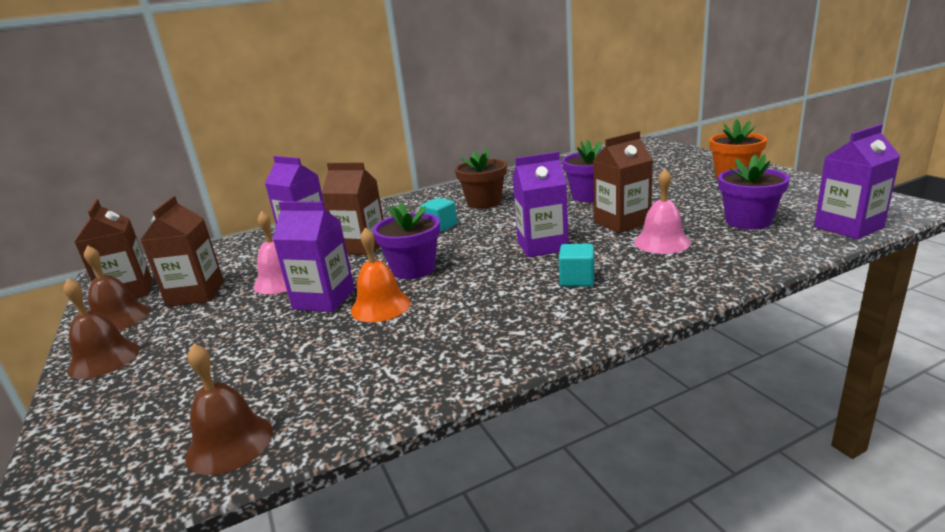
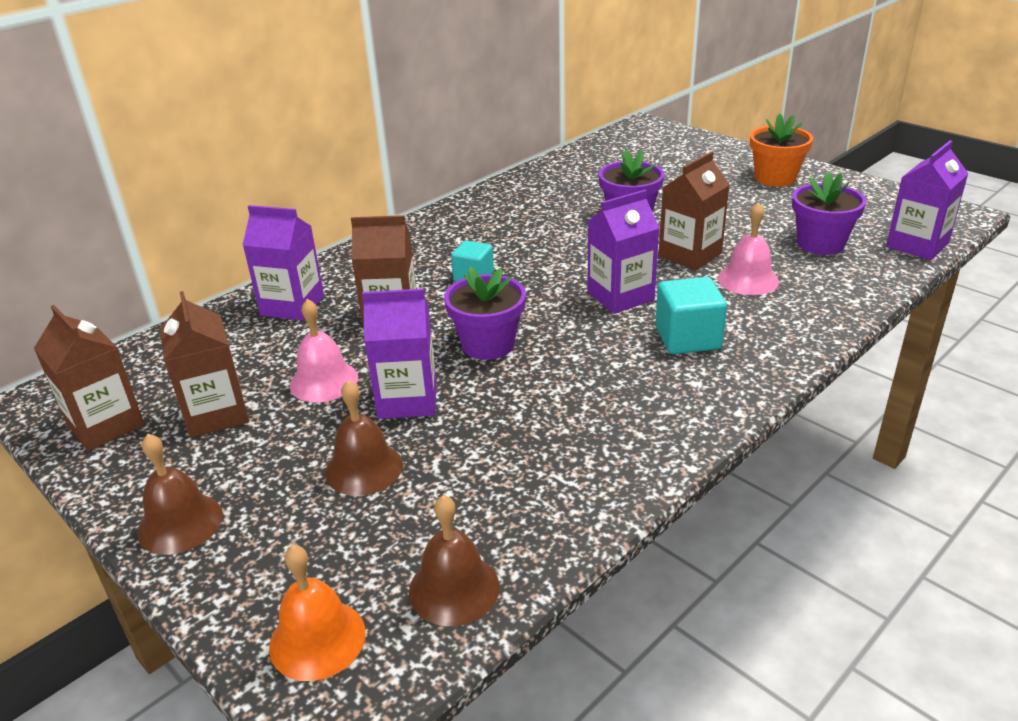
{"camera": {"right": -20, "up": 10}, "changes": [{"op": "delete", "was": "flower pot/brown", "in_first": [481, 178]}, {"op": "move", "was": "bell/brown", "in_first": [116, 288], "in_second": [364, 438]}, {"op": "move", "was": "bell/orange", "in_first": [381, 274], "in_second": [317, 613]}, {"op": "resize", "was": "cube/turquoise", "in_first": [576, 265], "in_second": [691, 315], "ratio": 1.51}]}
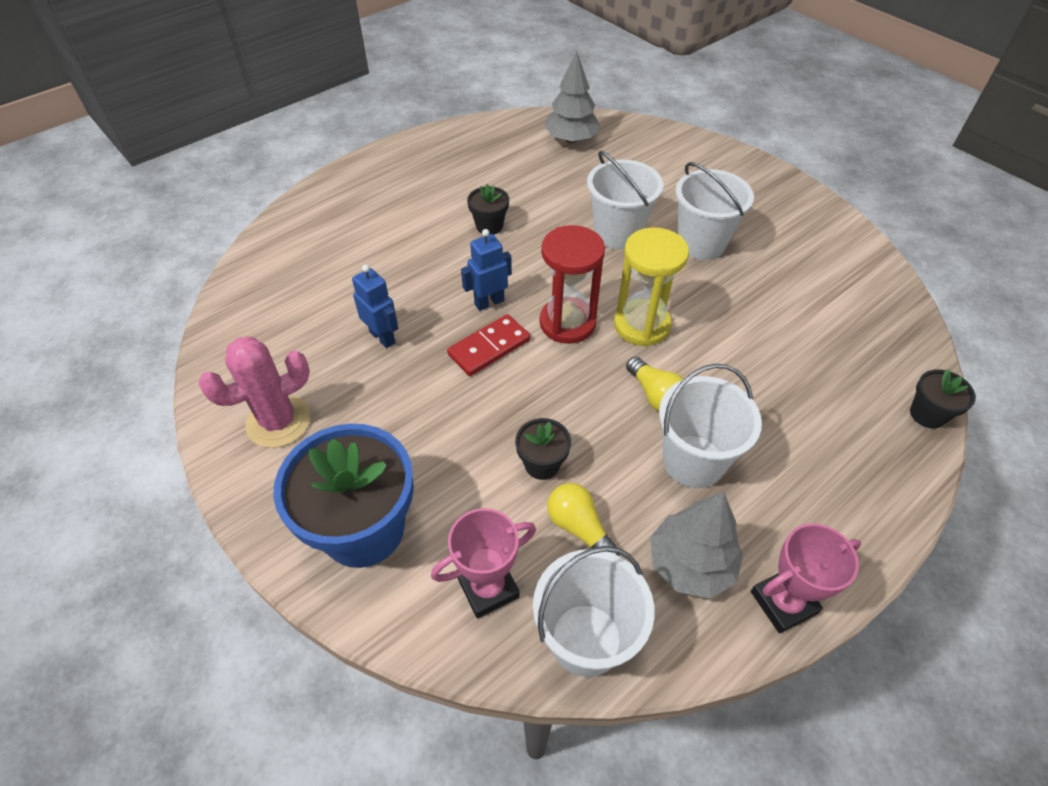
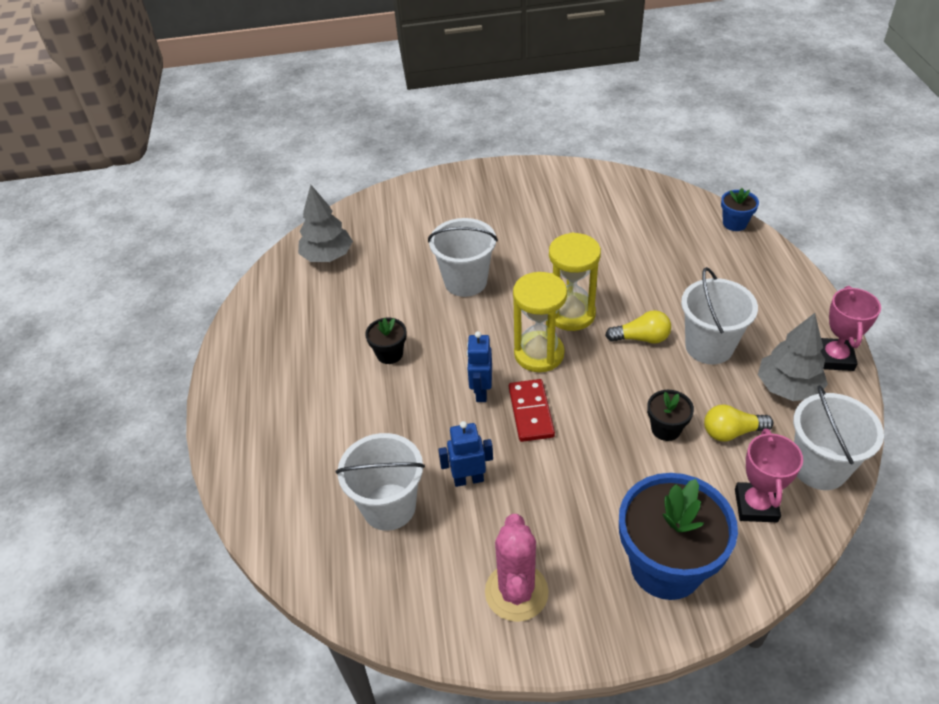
{"camera": {"right": -55, "up": -5}, "changes": [{"op": "move", "was": "bucket/white", "in_first": [714, 211], "in_second": [380, 482]}, {"op": "recolor", "was": "hourglass/red", "now": "hourglass/yellow", "in_first": [572, 284], "in_second": [540, 322]}, {"op": "recolor", "was": "flower pot/black", "now": "flower pot/blue", "in_first": [943, 399], "in_second": [740, 209]}]}
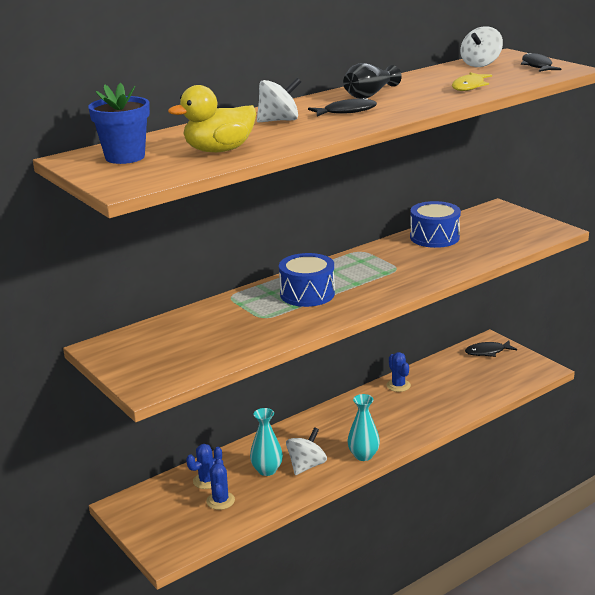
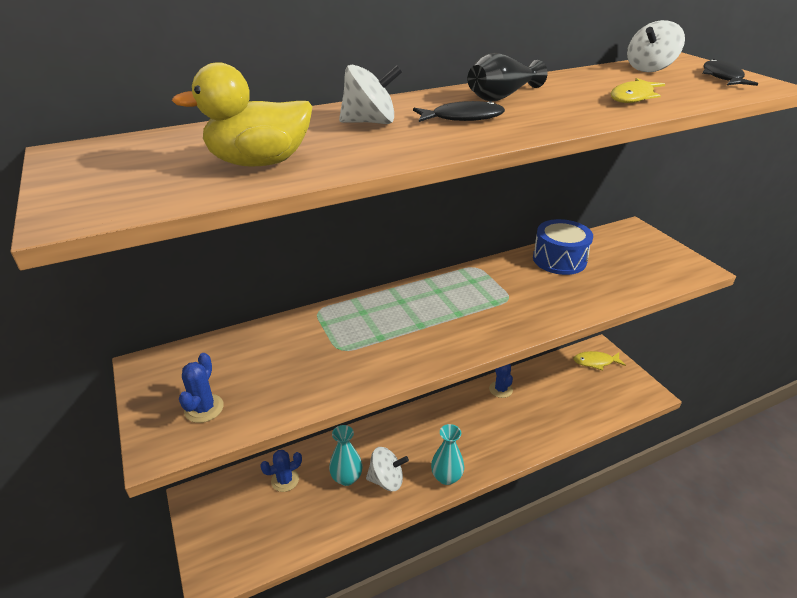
{"camera": {"right": 10, "up": 10}, "changes": [{"op": "delete", "was": "flower pot/blue", "in_first": [119, 123]}, {"op": "delete", "was": "drum/blue", "in_first": [307, 280]}, {"op": "move", "was": "cactus/blue", "in_first": [220, 484], "in_second": [201, 388]}, {"op": "recolor", "was": "fish/black", "now": "fish/yellow", "in_first": [491, 349], "in_second": [599, 361]}, {"op": "rotate", "was": "spinning top/white", "in_first": [306, 451], "in_second": [387, 469], "clockwise": 45}]}
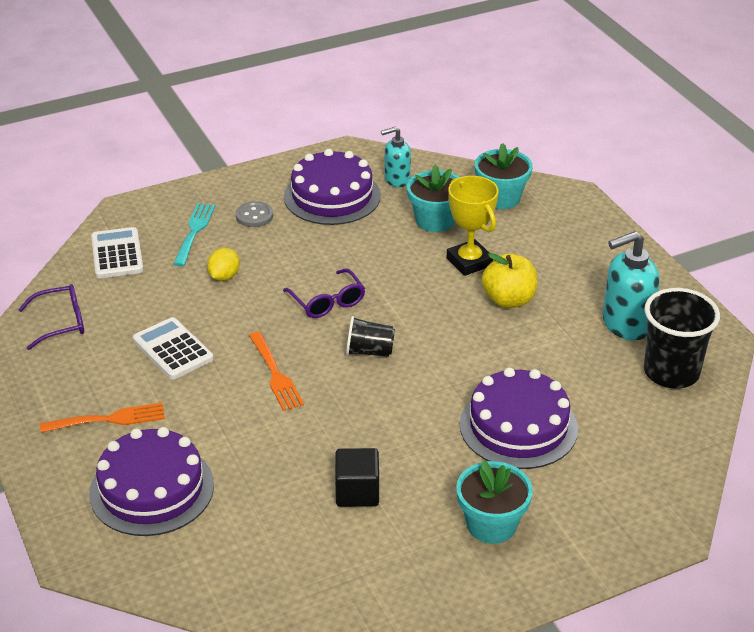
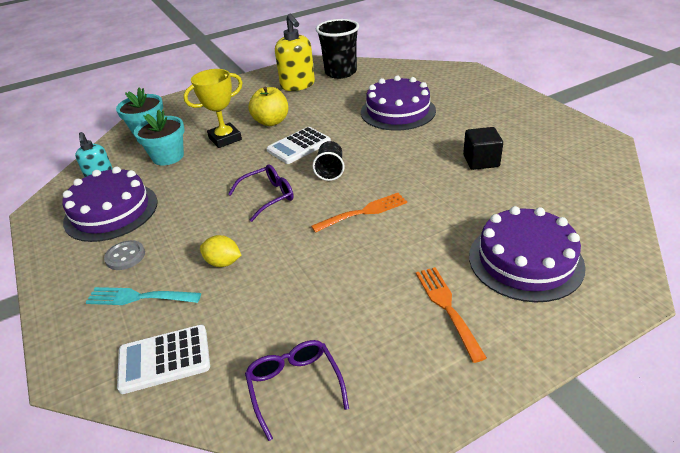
{"camera": {"right": -90, "up": 0}, "changes": [{"op": "delete", "was": "flower pot/turquoise", "in_first": [494, 502]}, {"op": "move", "was": "calculator/white", "in_first": [173, 348], "in_second": [299, 145]}, {"op": "recolor", "was": "soap dispenser/turquoise", "now": "soap dispenser/yellow", "in_first": [631, 286], "in_second": [295, 52]}]}
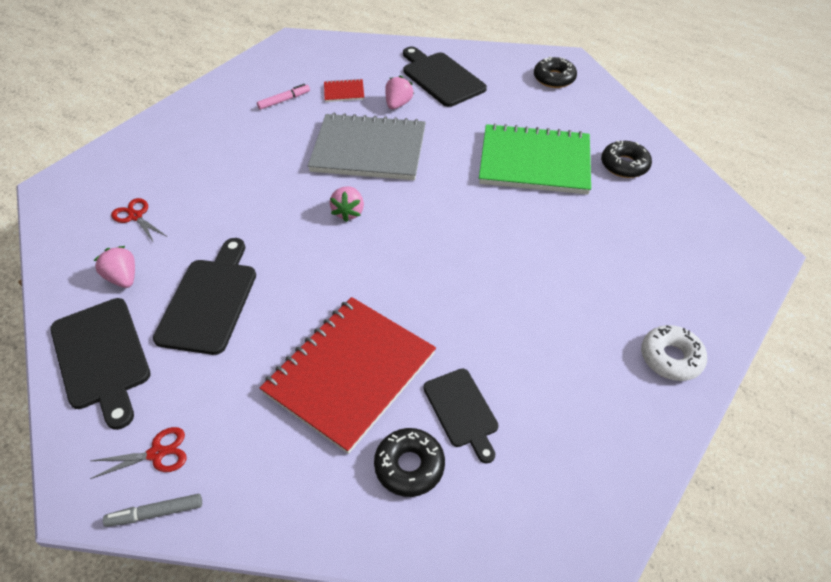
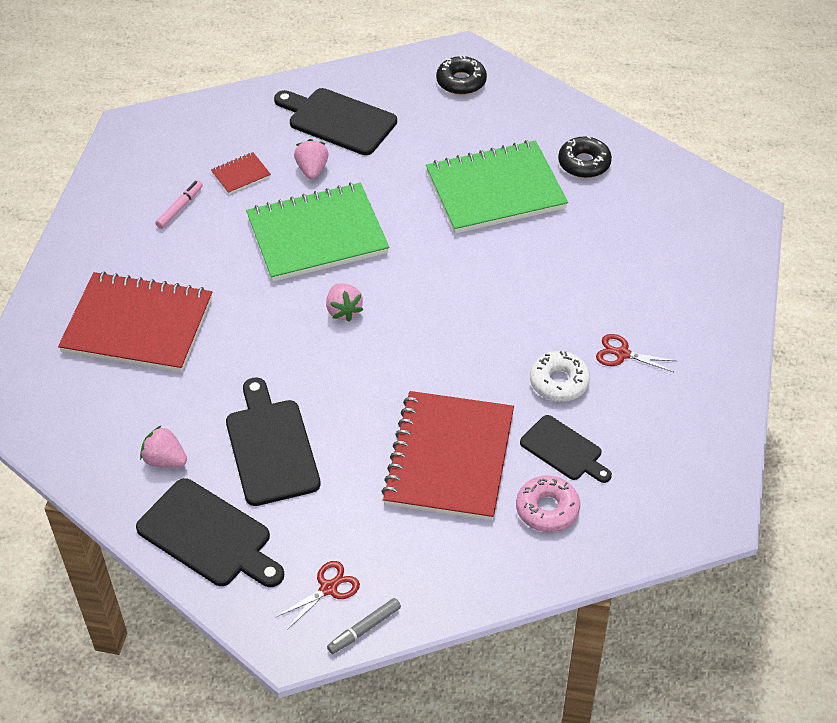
{"camera": {"right": -25, "up": 0}, "changes": [{"op": "insert", "now": "notebook/red", "in_second": [135, 321]}, {"op": "move", "was": "scissors/red", "in_first": [138, 220], "in_second": [636, 353]}, {"op": "move", "was": "donut/white", "in_first": [674, 353], "in_second": [560, 376]}, {"op": "recolor", "was": "notebook/grey", "now": "notebook/green", "in_first": [367, 146], "in_second": [317, 232]}, {"op": "recolor", "was": "donut/black", "now": "donut/pink", "in_first": [409, 462], "in_second": [548, 504]}]}
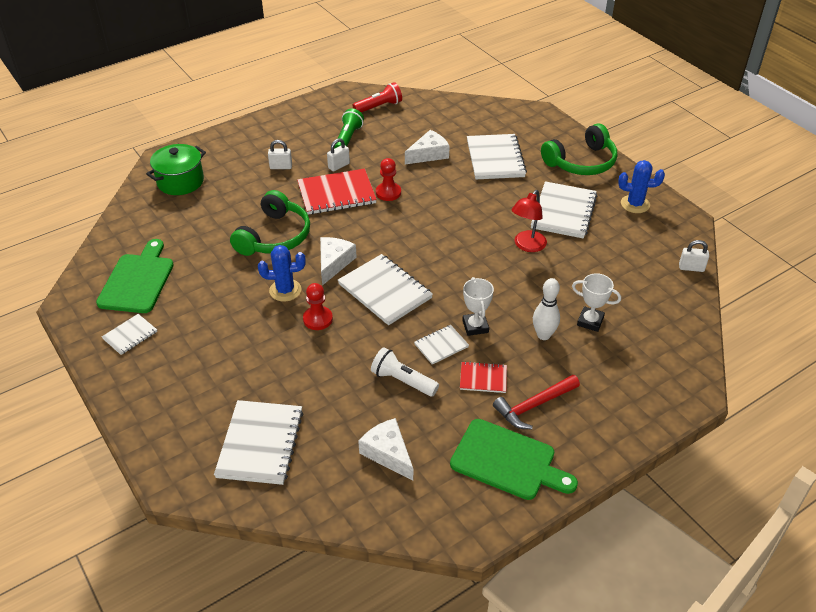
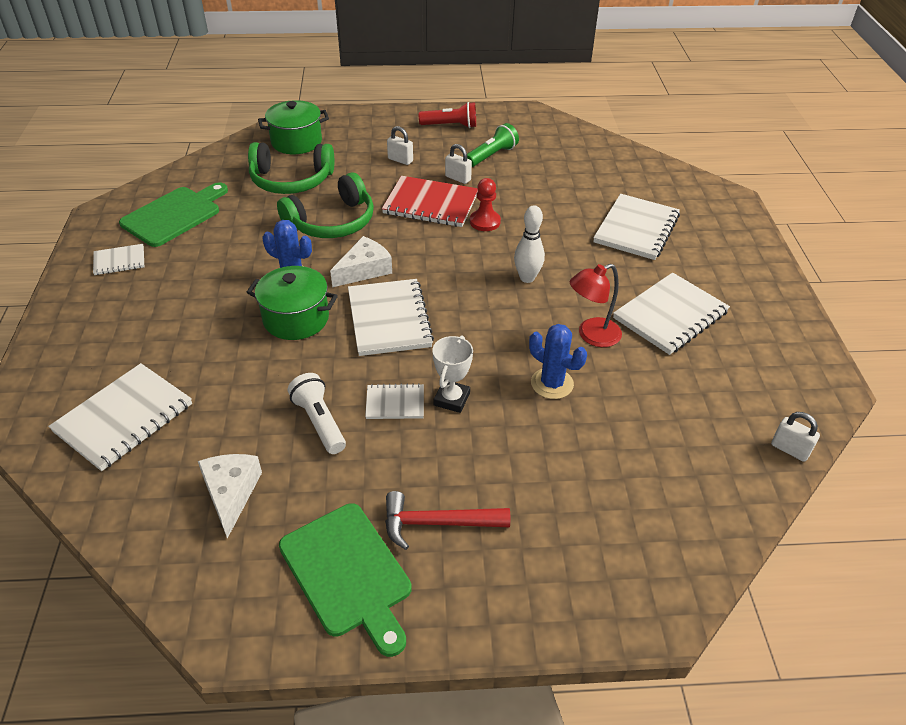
{"camera": {"right": 30, "up": 0}, "changes": [{"op": "delete", "was": "cheese/white", "in_first": [427, 147]}, {"op": "delete", "was": "notebook/red", "in_first": [483, 377]}, {"op": "delete", "was": "trophy/white", "in_first": [596, 302]}, {"op": "move", "was": "flashlight/red", "in_first": [377, 97], "in_second": [447, 115]}, {"op": "move", "was": "bowling pin/white", "in_first": [546, 309], "in_second": [529, 244]}, {"op": "move", "was": "headphones/green", "in_first": [579, 149], "in_second": [291, 168]}, {"op": "move", "was": "cactus/blue", "in_first": [641, 186], "in_second": [558, 361]}, {"op": "replace", "was": "pawn/red", "now": "pot/green", "in_first": [318, 306], "in_second": [292, 303]}, {"op": "rotate", "was": "padlock/white", "in_first": [338, 154], "in_second": [458, 164], "clockwise": 45}]}
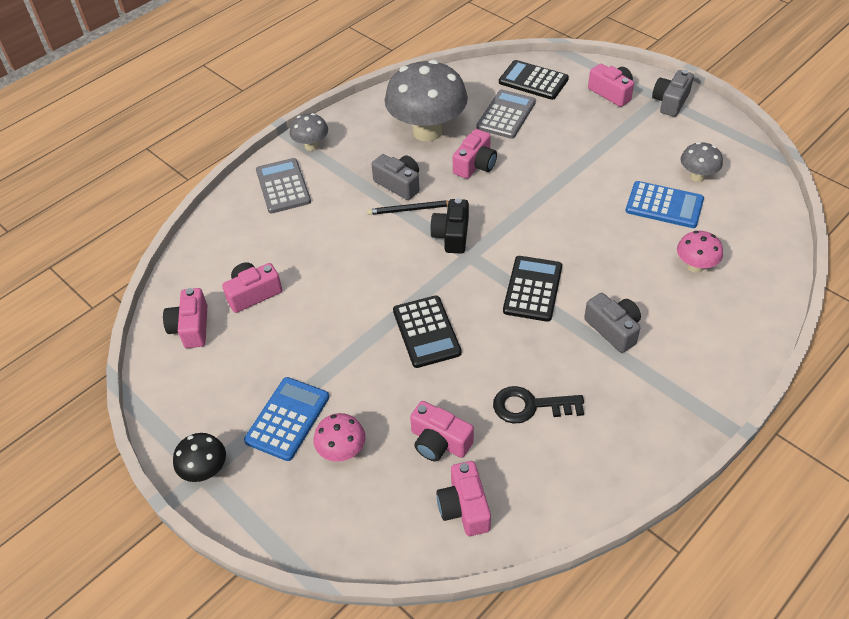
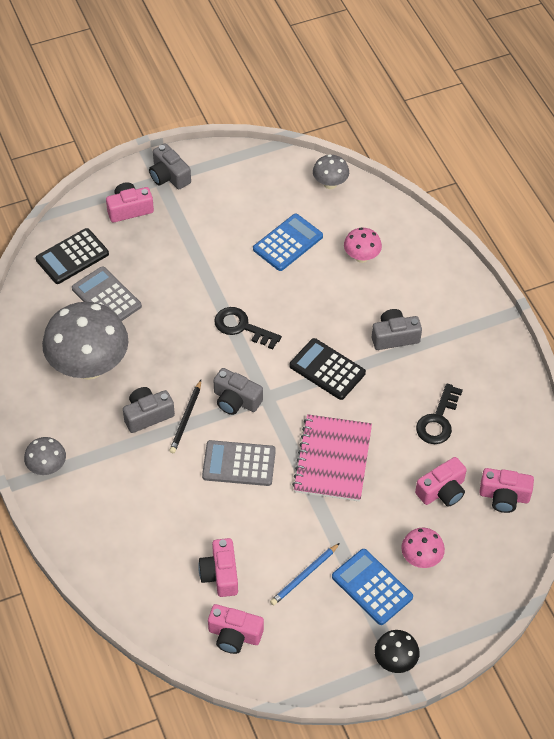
{"camera": {"right": -70, "up": 5}, "changes": [{"op": "delete", "was": "camera/pink", "in_first": [475, 154]}, {"op": "insert", "now": "key/black", "in_second": [248, 328]}, {"op": "insert", "now": "pencil/blue", "in_second": [305, 574]}, {"op": "move", "was": "calculator/grey", "in_first": [283, 185], "in_second": [239, 463]}, {"op": "move", "was": "mushroom/grey", "in_first": [702, 162], "in_second": [331, 171]}, {"op": "replace", "was": "calculator/black", "now": "notebook/pink", "in_first": [427, 331], "in_second": [332, 458]}, {"op": "recolor", "was": "camera/black", "now": "camera/grey", "in_first": [449, 226], "in_second": [238, 391]}]}
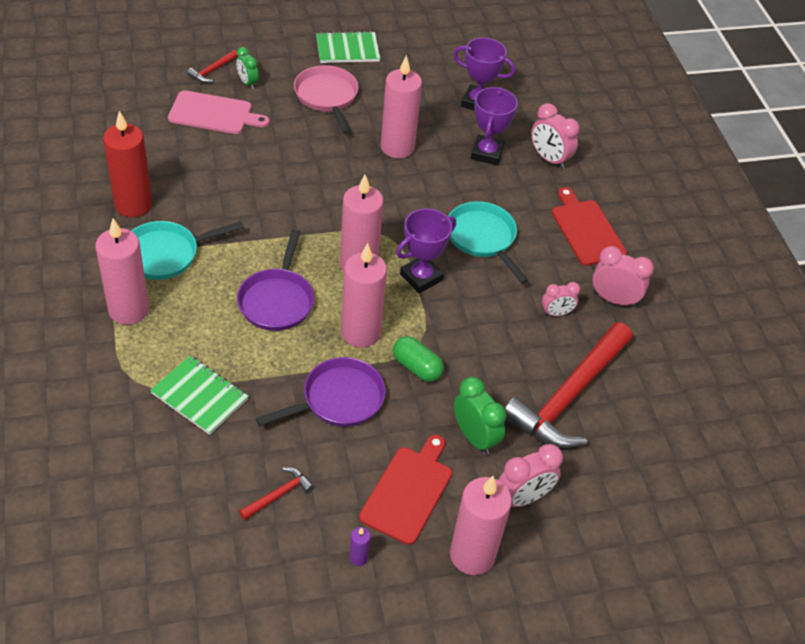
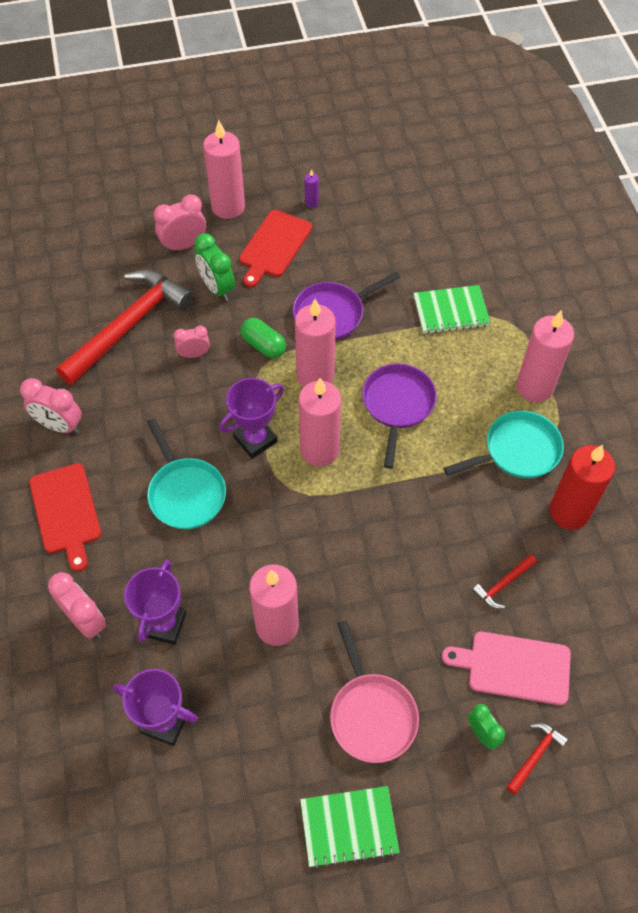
{"camera": {"right": -175, "up": 10}, "changes": [{"op": "move", "was": "hammer/red", "in_first": [276, 493], "in_second": [504, 581]}, {"op": "move", "was": "clock/pink", "in_first": [561, 299], "in_second": [192, 342]}, {"op": "rotate", "was": "notebook/green", "in_first": [199, 395], "in_second": [451, 309], "clockwise": -45}]}
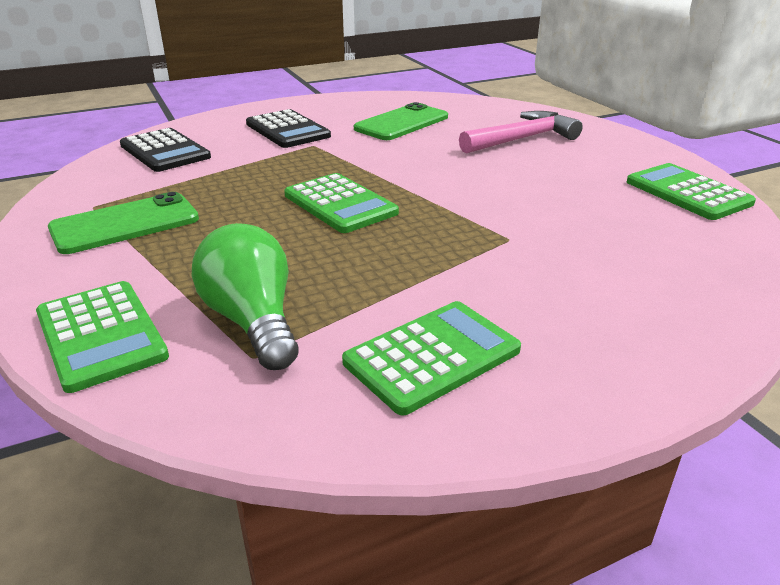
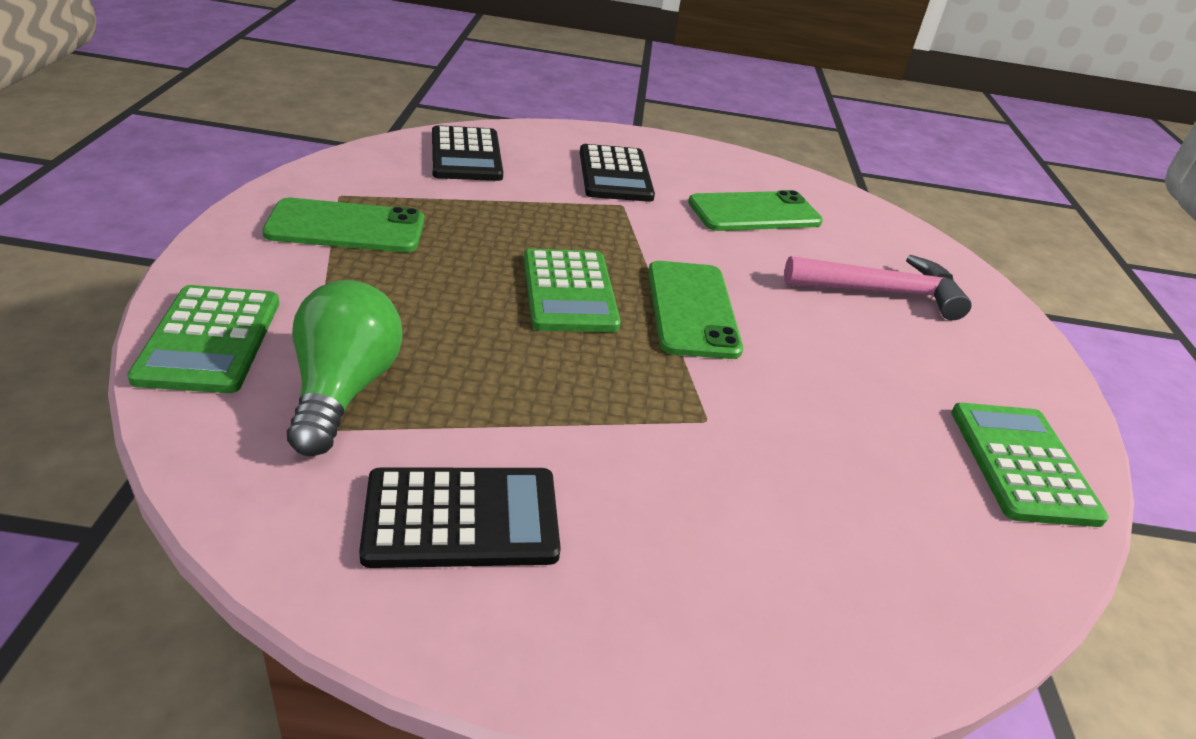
{"camera": {"right": 25, "up": 5}, "changes": [{"op": "insert", "now": "phone/green", "in_second": [695, 310]}, {"op": "recolor", "was": "calculator/green", "now": "calculator/black", "in_first": [431, 358], "in_second": [460, 517]}]}
